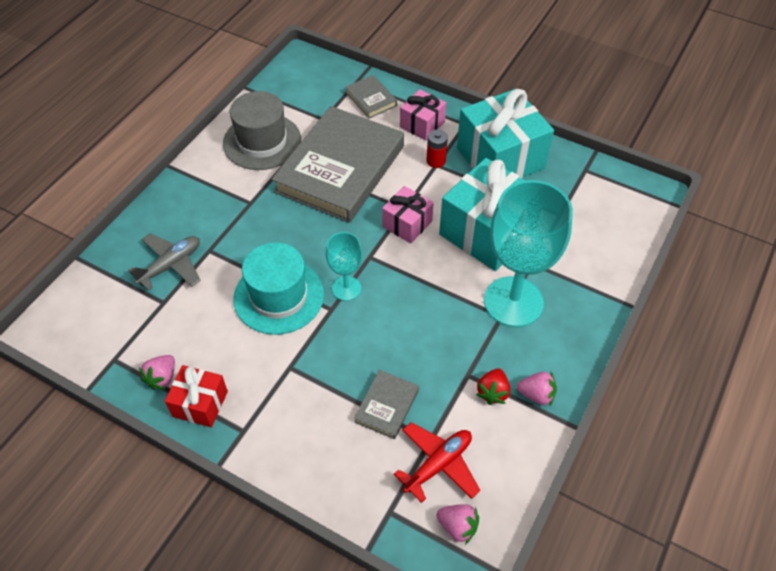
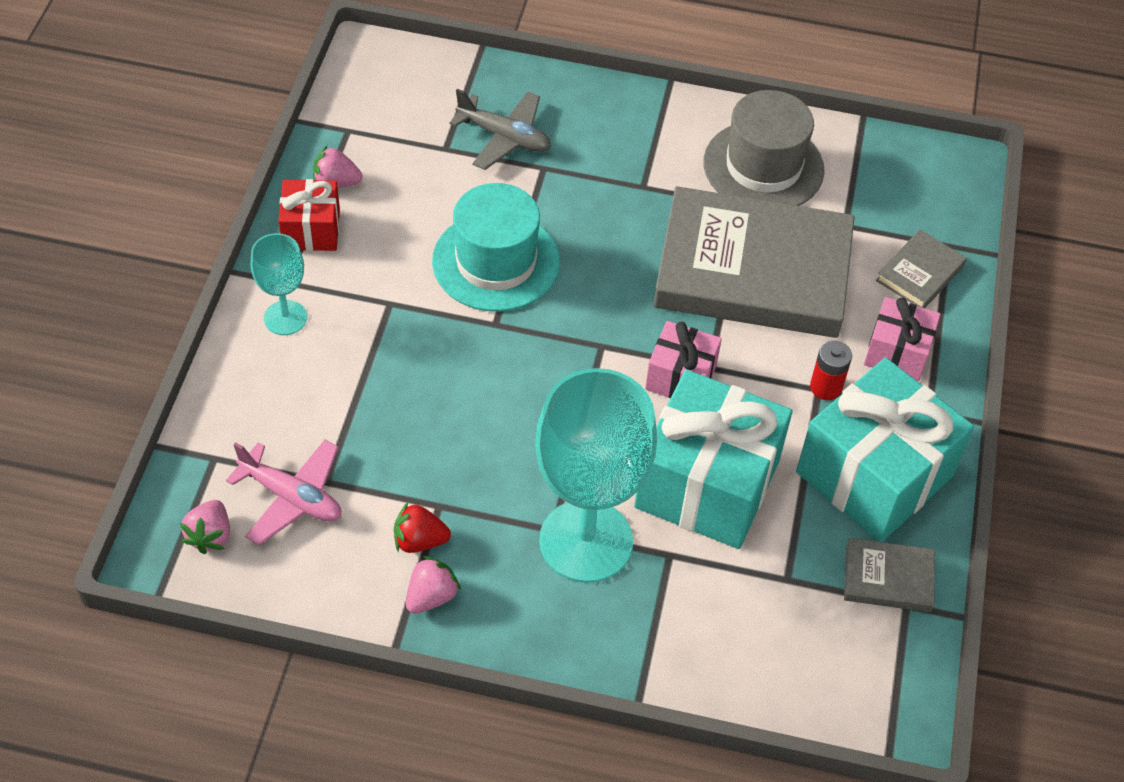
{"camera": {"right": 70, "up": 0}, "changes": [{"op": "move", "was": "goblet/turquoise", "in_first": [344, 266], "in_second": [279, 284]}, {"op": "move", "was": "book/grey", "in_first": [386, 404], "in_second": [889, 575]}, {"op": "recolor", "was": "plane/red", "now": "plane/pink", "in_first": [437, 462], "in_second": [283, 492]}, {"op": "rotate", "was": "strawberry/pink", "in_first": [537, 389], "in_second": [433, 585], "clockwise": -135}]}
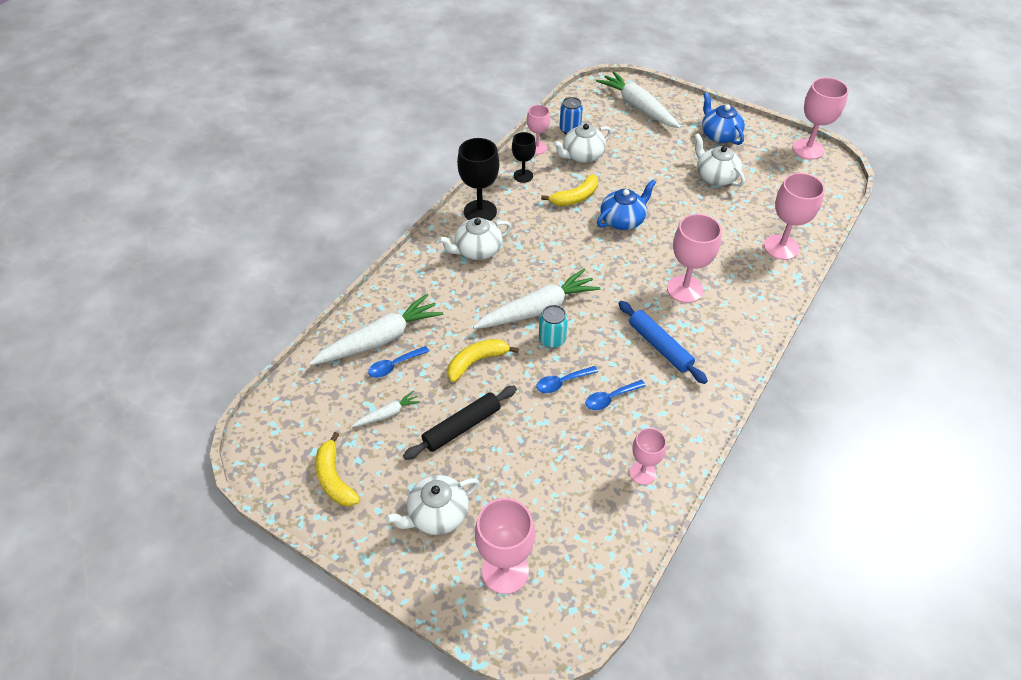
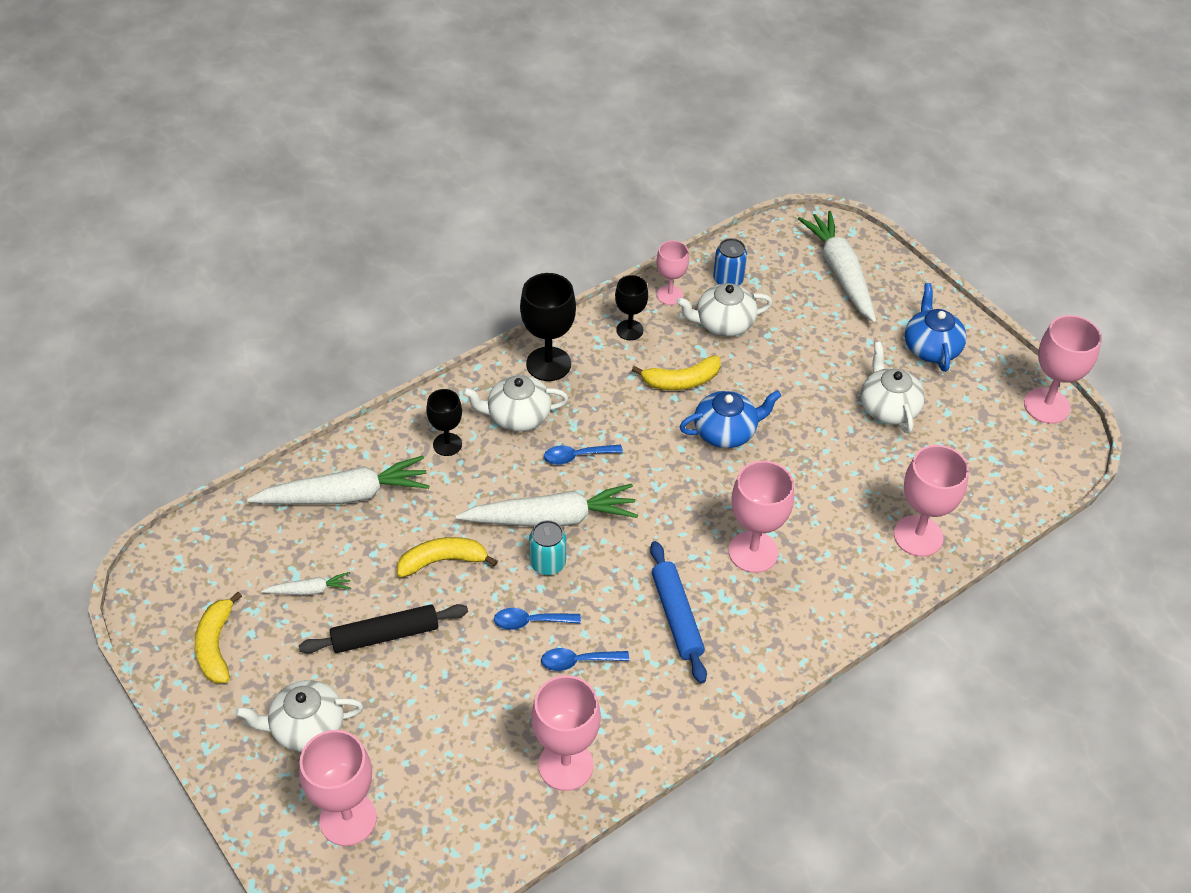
{"camera": {"right": 20, "up": 0}, "changes": [{"op": "insert", "now": "goblet/black", "in_second": [444, 422]}, {"op": "move", "was": "spoon/blue", "in_first": [398, 362], "in_second": [583, 454]}, {"op": "resize", "was": "goblet/pink", "in_first": [648, 456], "in_second": [566, 733], "ratio": 1.62}]}
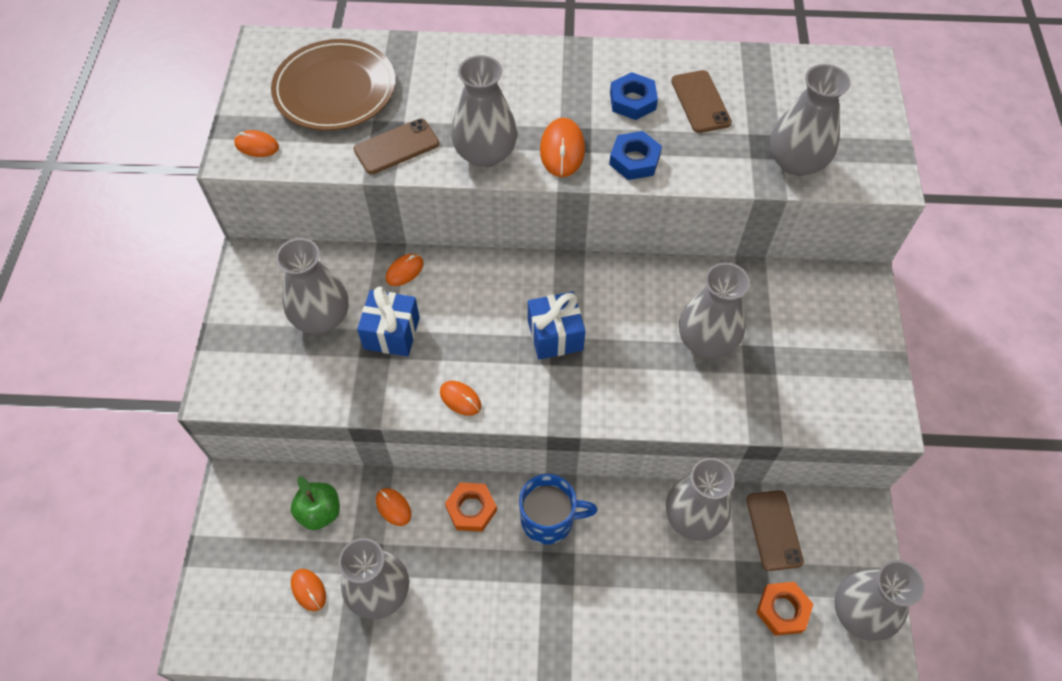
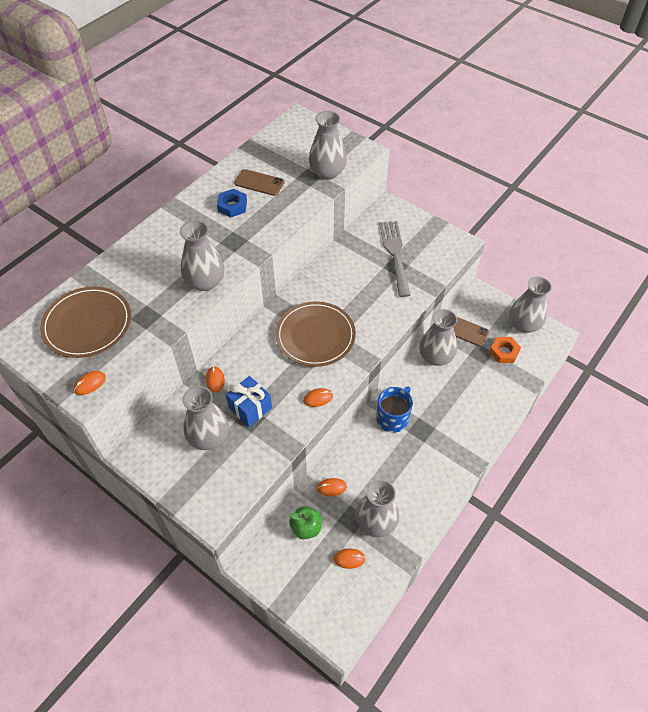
{"camera": {"right": -55, "up": -5}, "changes": [{"op": "delete", "was": "phone/brown", "in_first": [396, 146]}, {"op": "delete", "was": "nut/orange", "in_first": [471, 507]}, {"op": "delete", "was": "mouse/orange", "in_first": [562, 147]}, {"op": "delete", "was": "nut/blue", "in_first": [635, 155]}, {"op": "delete", "was": "vase/grey", "in_first": [714, 310]}, {"op": "insert", "now": "fork/grey", "in_second": [394, 259]}, {"op": "replace", "was": "gift/blue", "now": "plate/brown", "in_first": [557, 325], "in_second": [315, 334]}]}
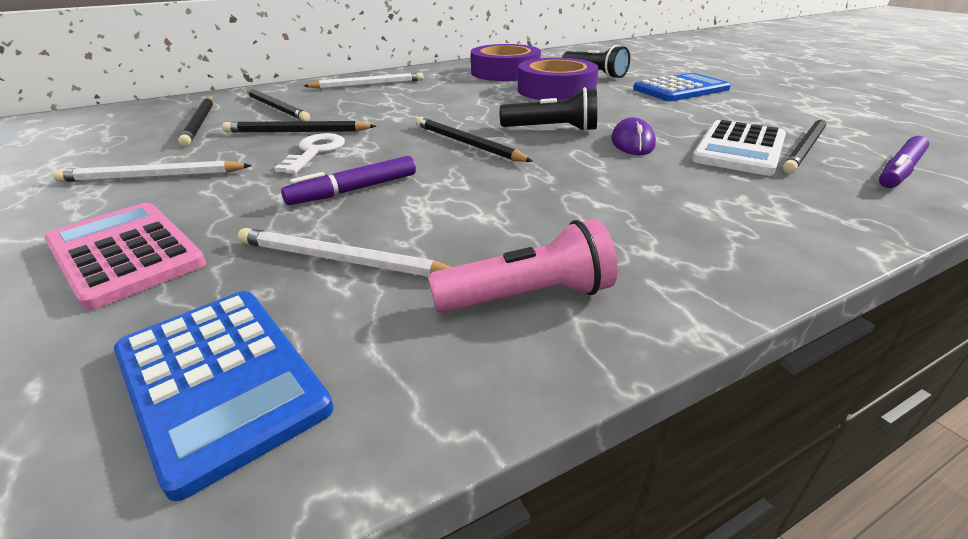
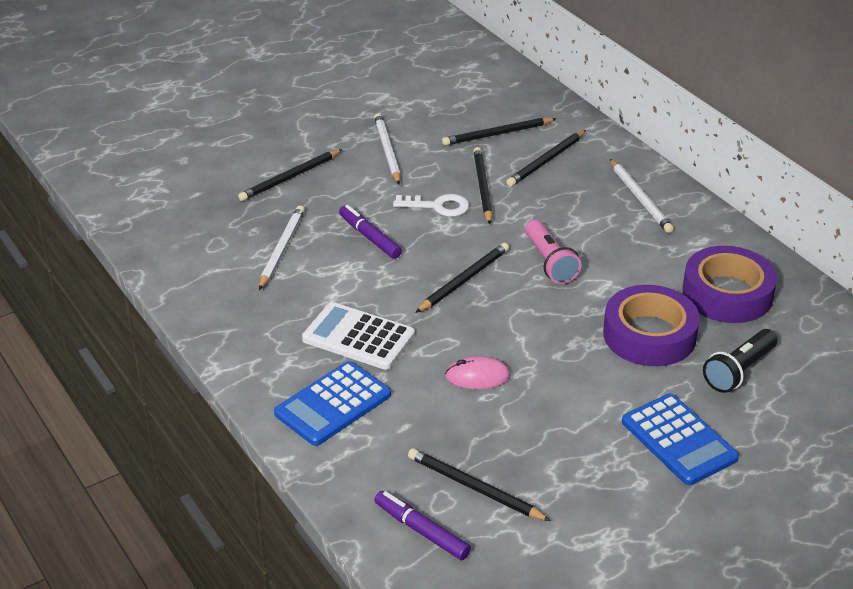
{"camera": {"right": 85, "up": 5}, "changes": [{"op": "delete", "was": "flashlight/black", "in_first": [548, 109]}, {"op": "move", "was": "calculator/blue", "in_first": [224, 396], "in_second": [332, 403]}, {"op": "move", "was": "flashlight/pink", "in_first": [522, 266], "in_second": [553, 252]}, {"op": "move", "was": "calculator/white", "in_first": [739, 148], "in_second": [358, 336]}, {"op": "replace", "was": "calculator/pink", "now": "pencil/black", "in_first": [125, 256], "in_second": [290, 175]}, {"op": "recolor", "was": "mouse/purple", "now": "mouse/pink", "in_first": [633, 136], "in_second": [477, 372]}]}
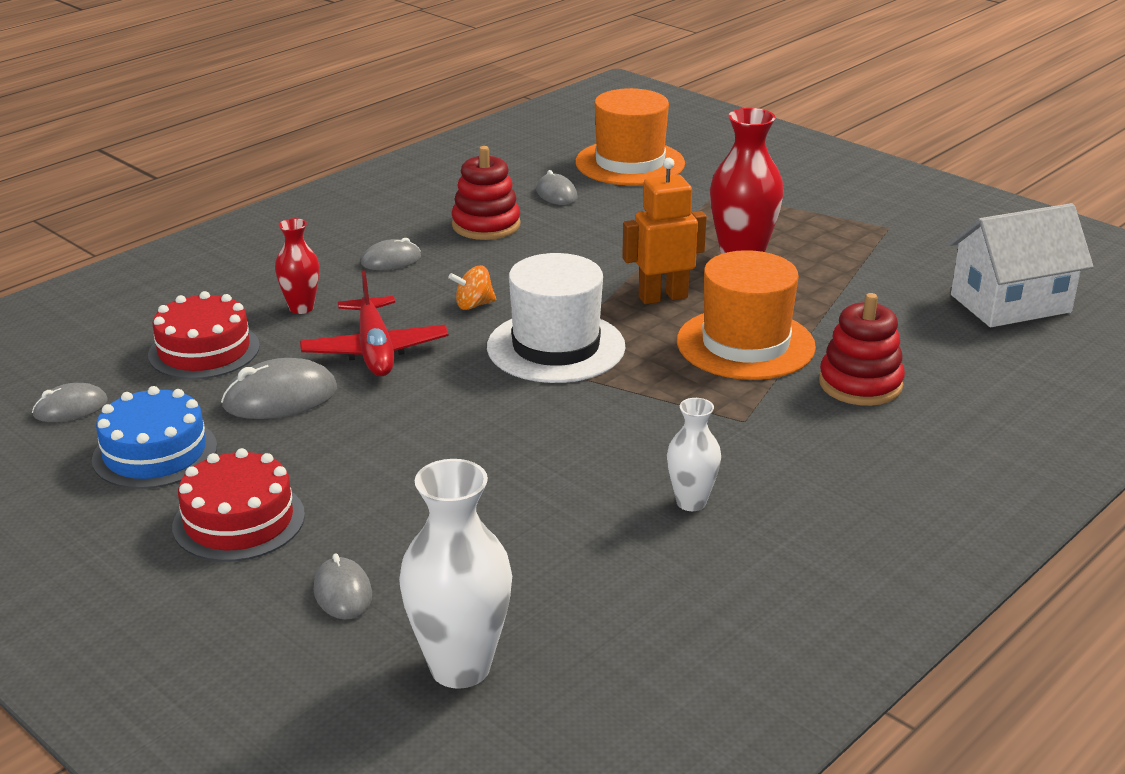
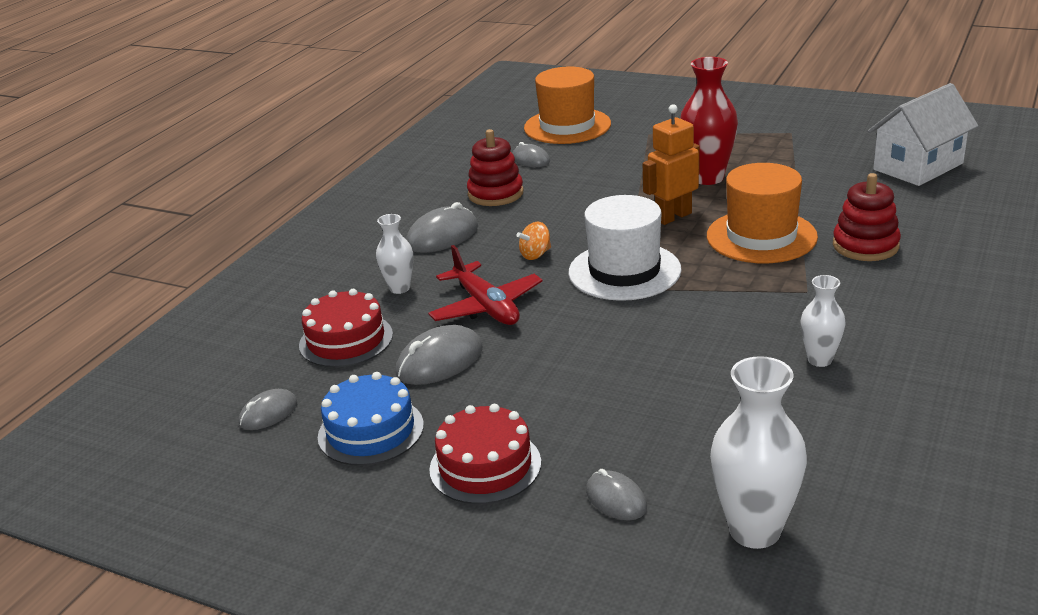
{"camera": {"right": -15, "up": 0}, "changes": [{"op": "recolor", "was": "vase/red", "now": "vase/white", "in_first": [297, 266], "in_second": [394, 254]}, {"op": "resize", "was": "mouse/grey", "in_first": [391, 254], "in_second": [442, 227], "ratio": 1.6}]}
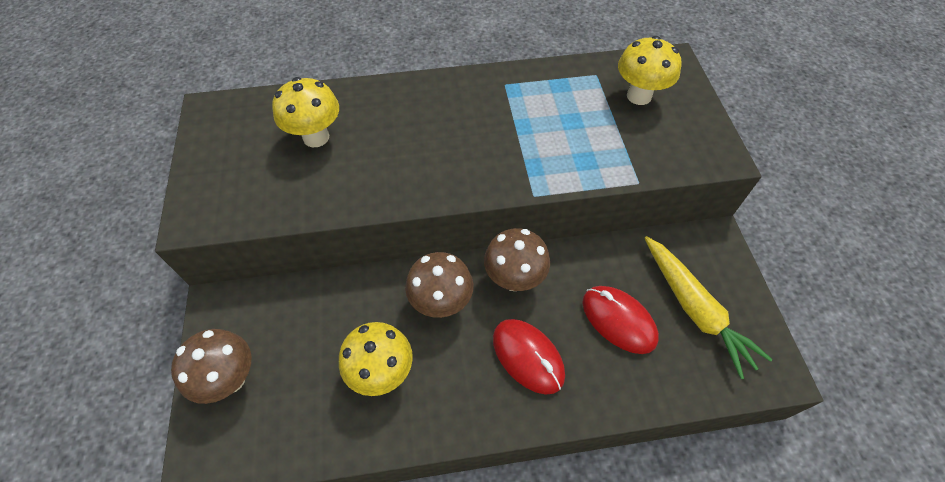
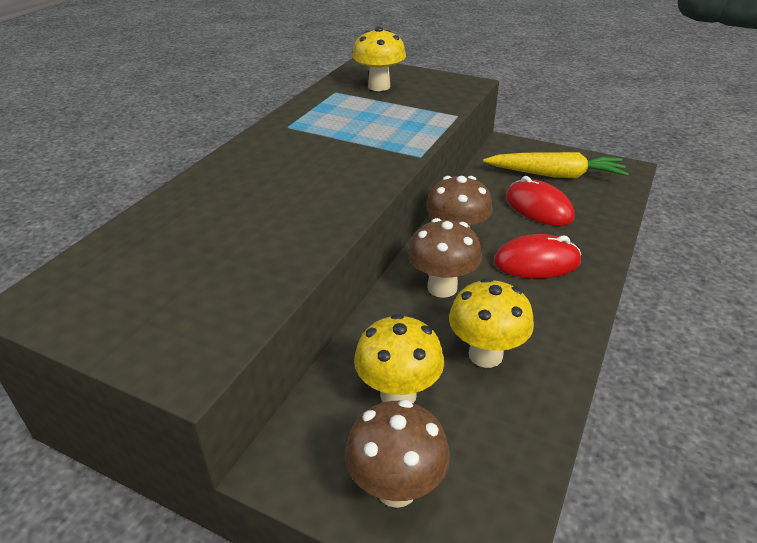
{"camera": {"right": -55, "up": -20}, "changes": [{"op": "move", "was": "mushroom/yellow", "in_first": [305, 112], "in_second": [399, 358]}, {"op": "rotate", "was": "mouse/red", "in_first": [620, 320], "in_second": [540, 201], "clockwise": 60}]}
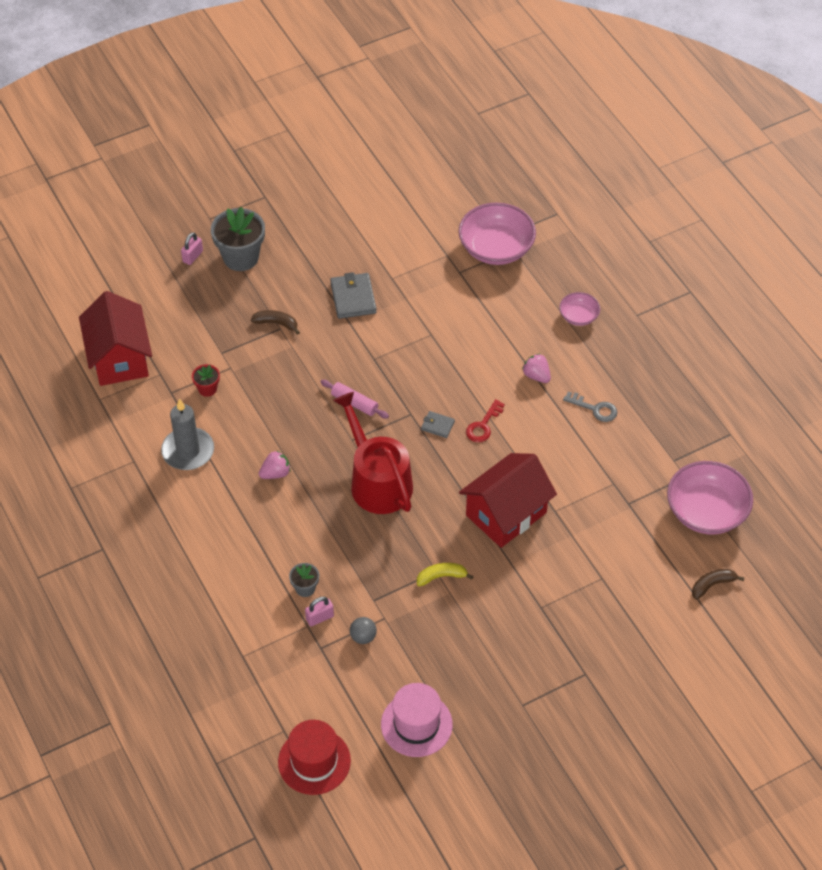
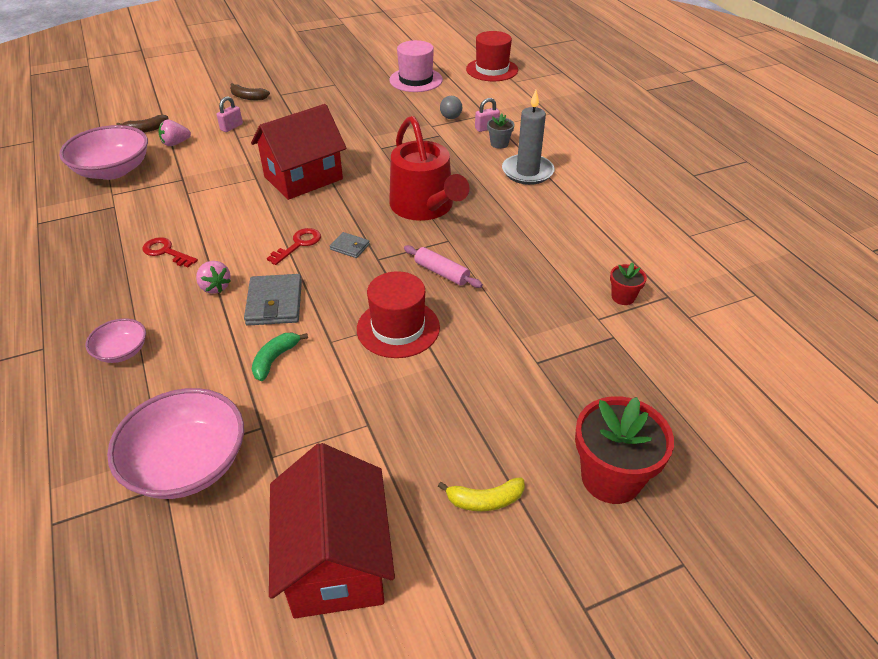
{"camera": {"right": -175, "up": -10}, "changes": [{"op": "insert", "now": "banana/green", "in_second": [280, 357]}, {"op": "insert", "now": "hat/red", "in_second": [398, 314]}, {"op": "move", "was": "house/red", "in_first": [115, 338], "in_second": [332, 530]}, {"op": "move", "was": "candle/grey", "in_first": [187, 434], "in_second": [528, 137]}, {"op": "move", "was": "padlock/pink", "in_first": [192, 248], "in_second": [230, 114]}, {"op": "move", "was": "banana/brown", "in_first": [275, 322], "in_second": [250, 91]}, {"op": "move", "was": "strawberry/pink", "in_first": [274, 464], "in_second": [175, 133]}, {"op": "move", "was": "wallet/grey", "in_first": [353, 295], "in_second": [273, 300]}, {"op": "move", "was": "banana/yellow", "in_first": [445, 574], "in_second": [481, 494]}, {"op": "recolor", "was": "flower pot/grey", "now": "flower pot/red", "in_first": [238, 239], "in_second": [624, 450]}, {"op": "recolor", "was": "key/grey", "now": "key/red", "in_first": [590, 407], "in_second": [170, 252]}]}
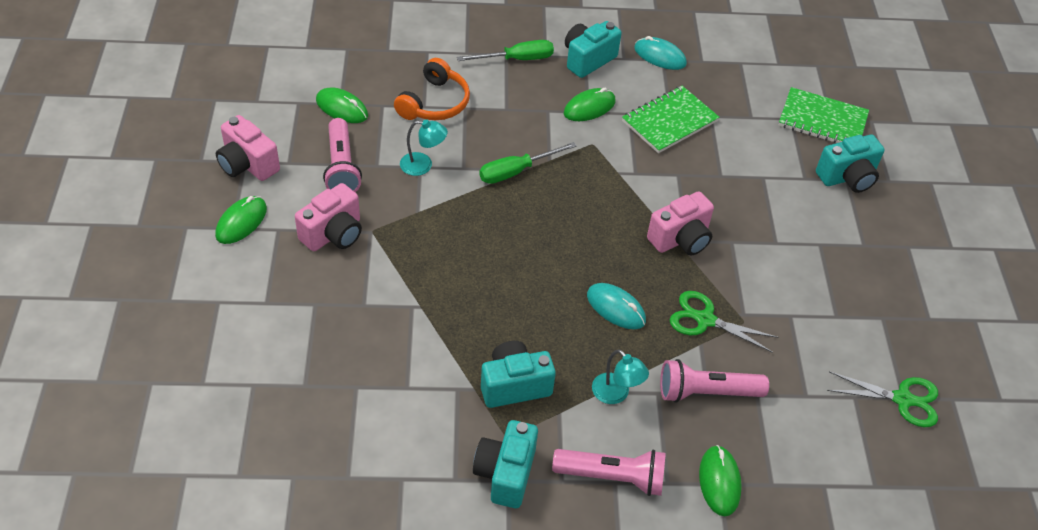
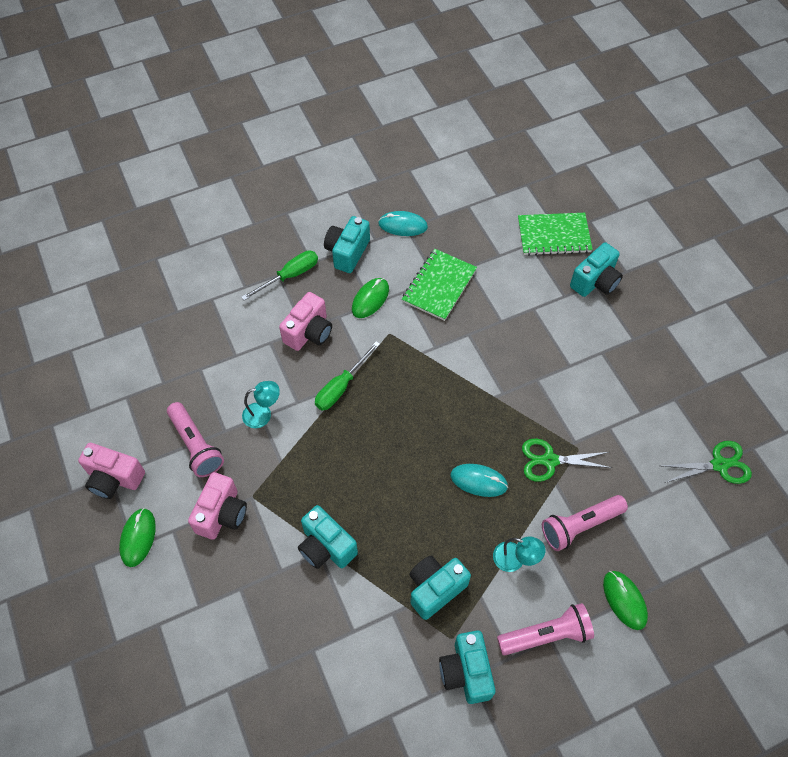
{"camera": {"right": -20, "up": 10}, "changes": [{"op": "delete", "was": "mouse/green", "in_first": [342, 105]}, {"op": "delete", "was": "headphones/orange", "in_first": [432, 89]}, {"op": "insert", "now": "camera/turquoise", "in_second": [328, 537]}, {"op": "move", "was": "camera/pink", "in_first": [680, 223], "in_second": [305, 321]}]}
